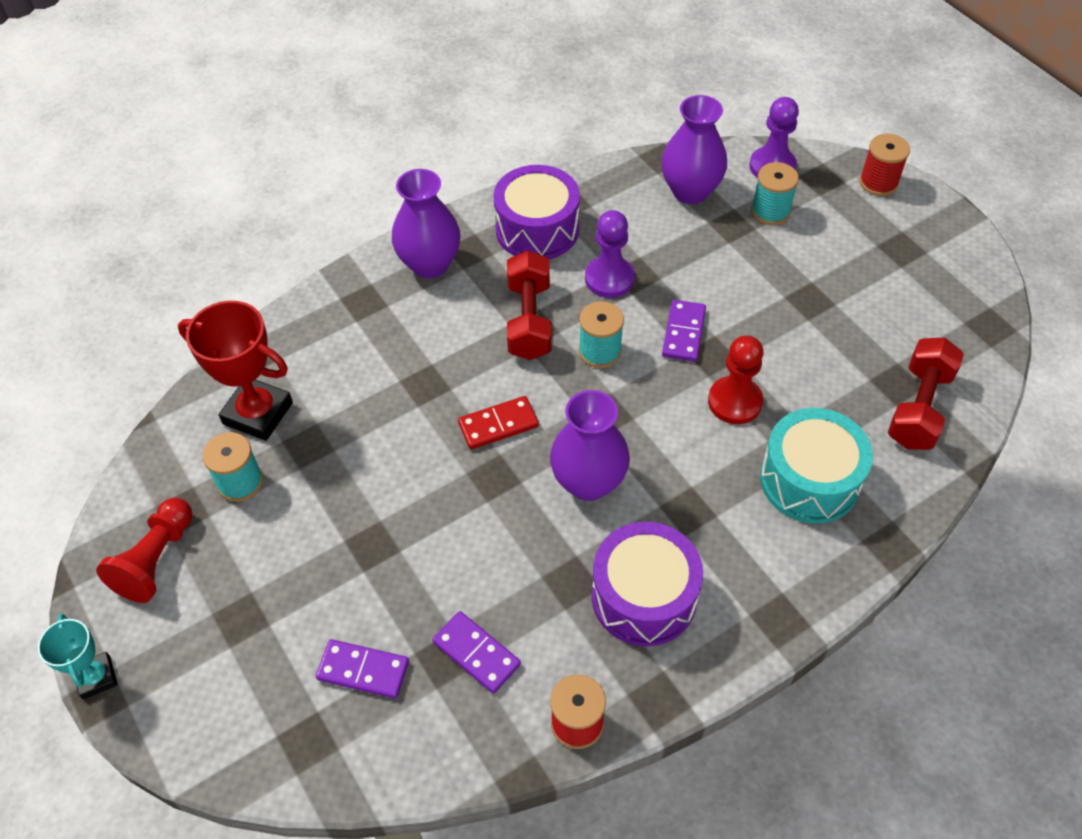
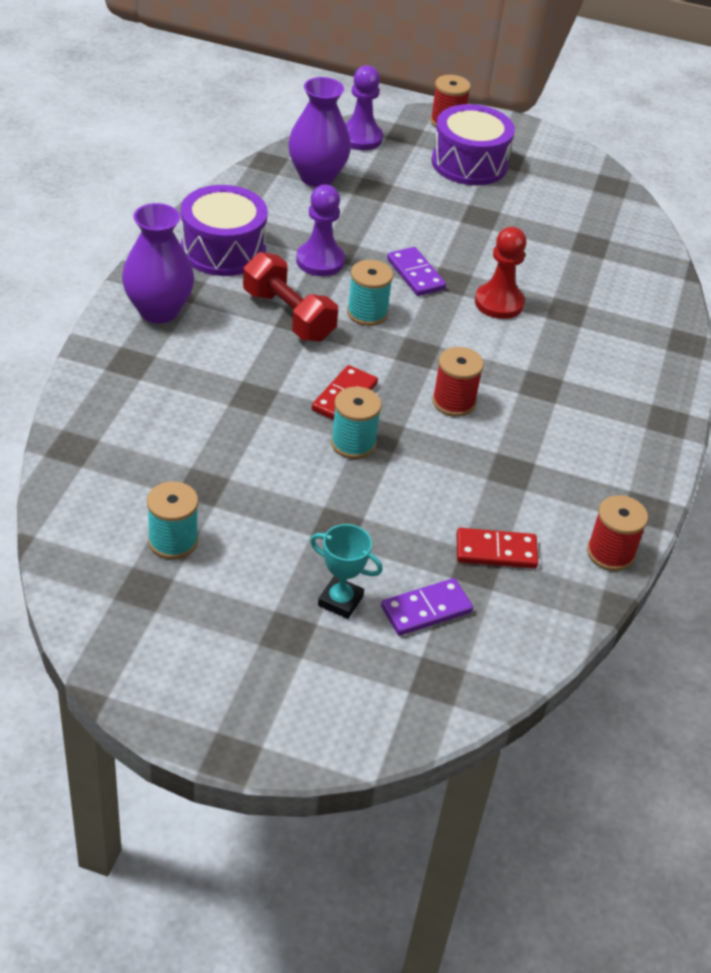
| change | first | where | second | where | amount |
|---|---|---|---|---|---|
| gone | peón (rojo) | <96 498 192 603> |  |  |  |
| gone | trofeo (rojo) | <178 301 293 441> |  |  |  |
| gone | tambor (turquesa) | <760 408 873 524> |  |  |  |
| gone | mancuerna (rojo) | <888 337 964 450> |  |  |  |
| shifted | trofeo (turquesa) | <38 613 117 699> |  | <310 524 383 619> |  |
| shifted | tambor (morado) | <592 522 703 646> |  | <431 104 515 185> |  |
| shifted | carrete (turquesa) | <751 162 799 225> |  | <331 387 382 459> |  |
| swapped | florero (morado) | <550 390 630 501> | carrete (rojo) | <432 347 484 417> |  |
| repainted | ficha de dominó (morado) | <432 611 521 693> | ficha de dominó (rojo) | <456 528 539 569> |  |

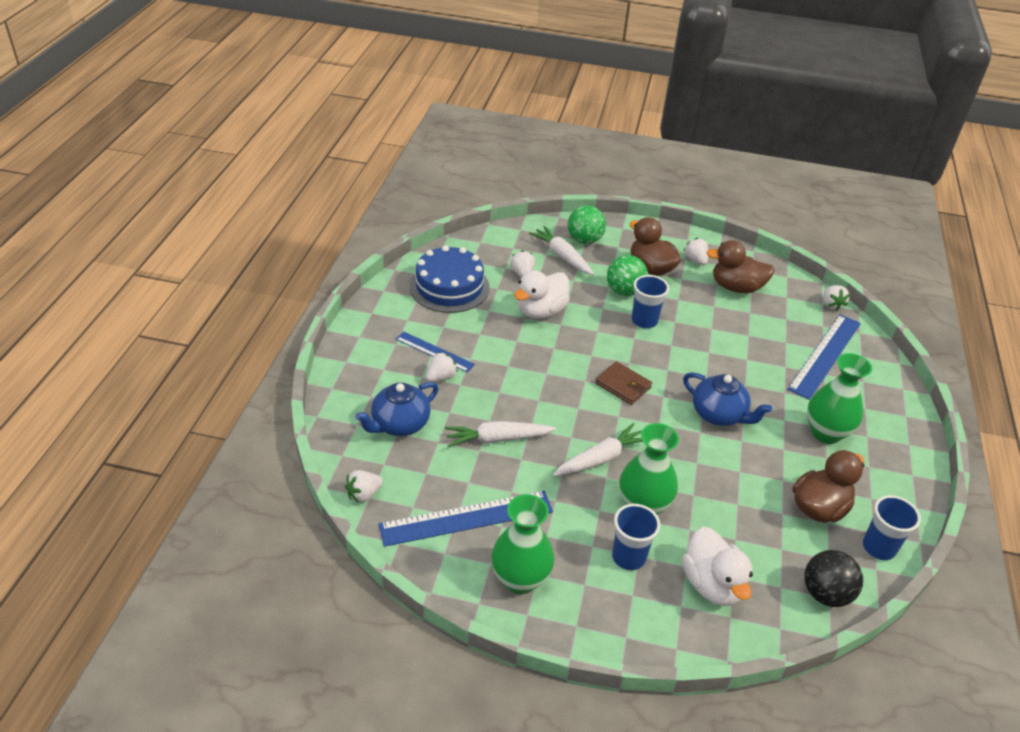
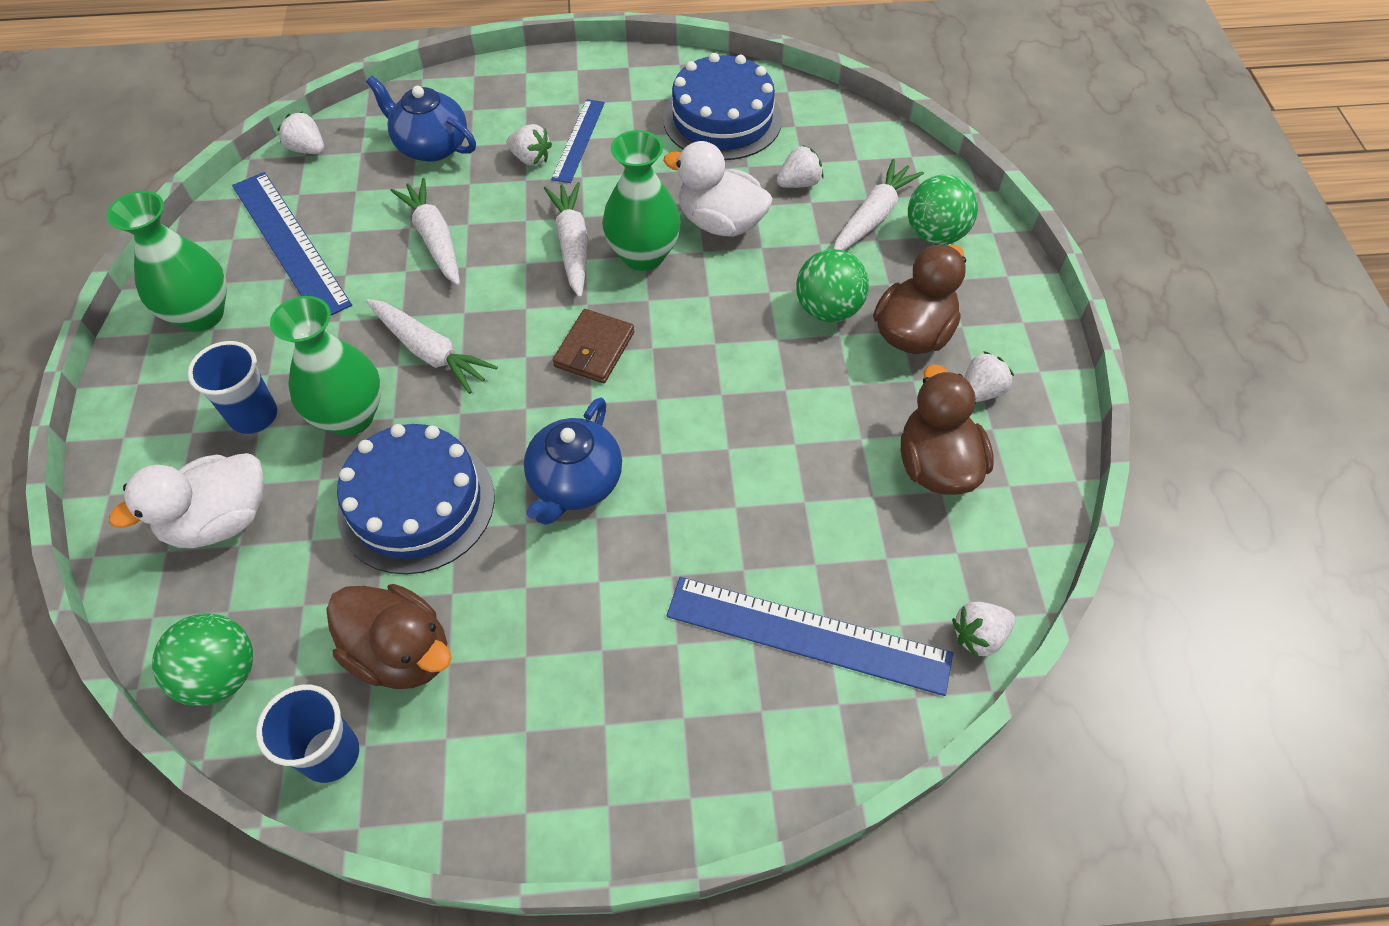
| change | first | where | second | where | amount |
|---|---|---|---|---|---|
| gone | vaso (azul) | <631 275 669 329> |  |  |  |
| new |  |  | tarta (azul) | <337 424 495 574> |  |
| new |  |  | zanahoria (blanco) | <544 182 588 298> |  |
| shifted | florero (verde) | <807 353 872 444> |  | <602 130 681 271> |  |
| repainted | pelota (negro) | <804 550 863 607> | pelota (verde) | <152 614 253 706> |  |

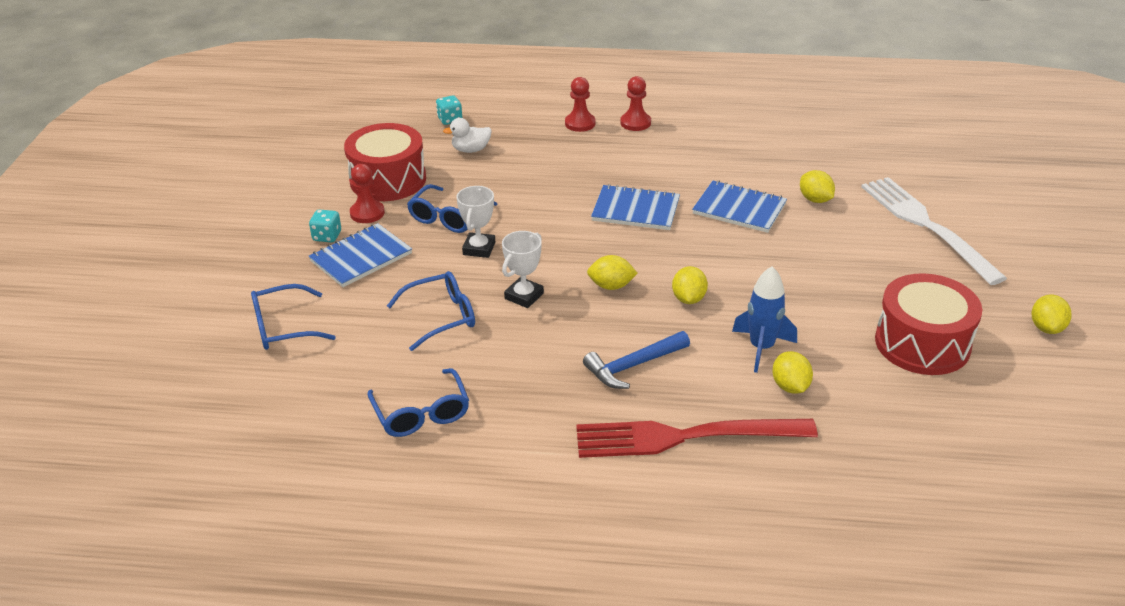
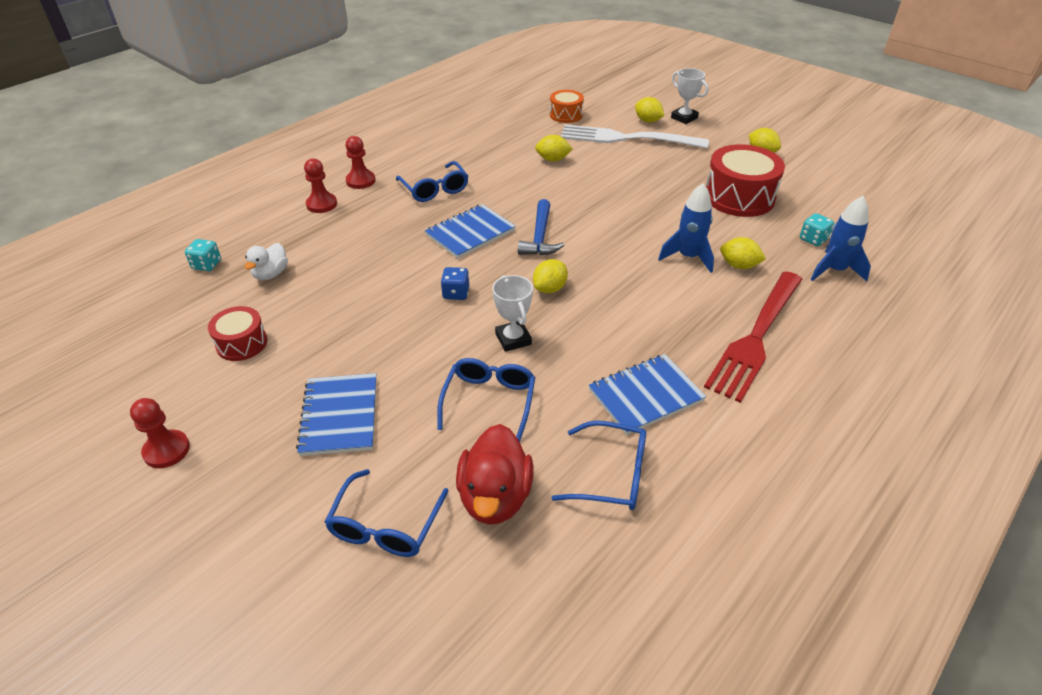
| change | first | where | second | where | amount |
|---|---|---|---|---|---|
| new |  |  | dado (azul) | <441 267 469 300> |  |
| new |  |  | pato (rojo) | <456 424 534 525> |  |
| new |  |  | tambor (naranja) | <550 90 584 123> |  |
| new |  |  | cohete (azul) | <811 196 871 281> |  |
| shifted | dado (turquesa) | <309 209 341 243> |  | <800 213 834 246> |  |
| shifted | peón (rojo) | <350 164 385 223> |  | <130 398 190 468> |  |
| shifted | gafas (azul) | <407 184 498 233> |  | <396 161 468 202> |  |
| shifted | trofeo (blanco) | <456 186 495 258> |  | <671 68 708 124> |  |
| shifted | martillo (azul) | <583 331 690 389> |  | <518 199 564 255> |  |
| shifted | limón (amarillo) | <672 266 708 304> |  | <635 97 664 123> |  |
| shifted | cuaderno (azul) | <692 180 787 233> |  | <589 354 706 435> |  |
| scaled | tambor (rojo) | <344 123 426 201> |  | <208 306 267 361> | x0.56 |

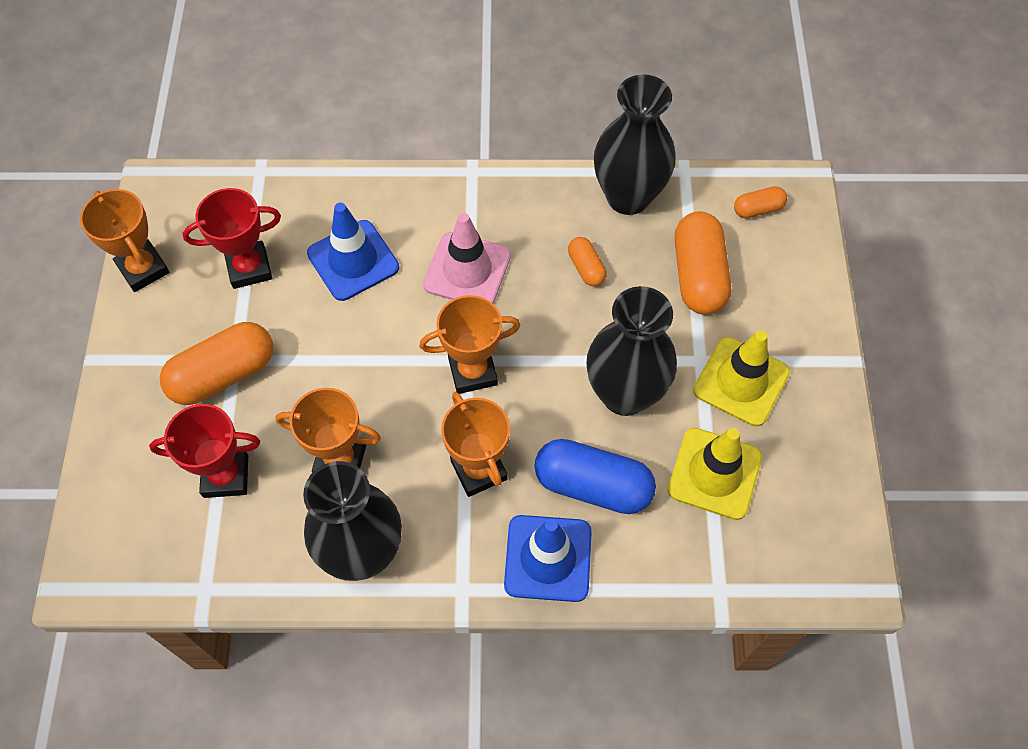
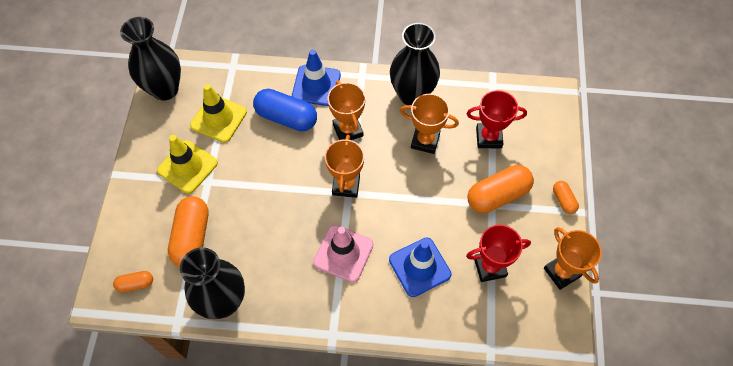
| change | first | where | second | where | amount |
|---|---|---|---|---|---|
| shifted | cápsula (naranja) | <568 237 606 286> |  | <553 181 579 214> |  |
| shifted | florero (negro) | <586 286 677 416> |  | <120 17 181 101> |  |
| rotated | trofeo (naranja) | <419 295 521 394> |  | <325 135 364 198> | 75 degrees counterclockwise |

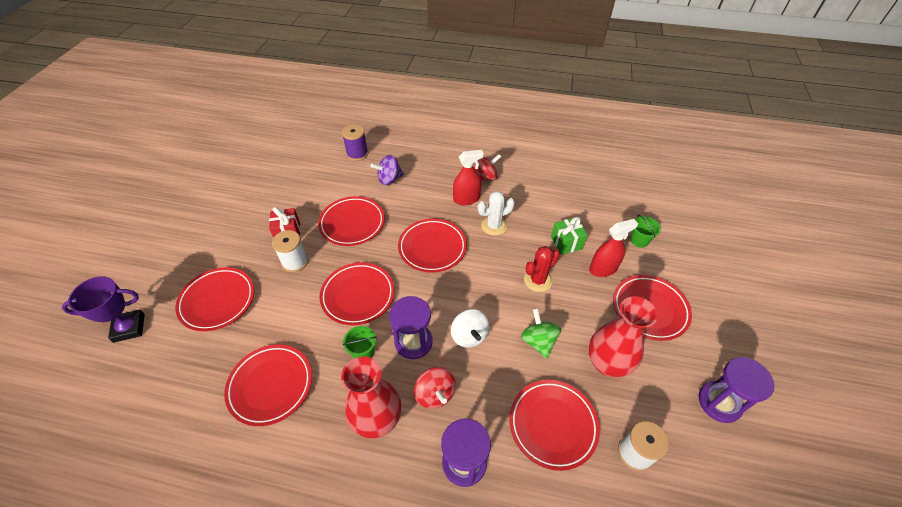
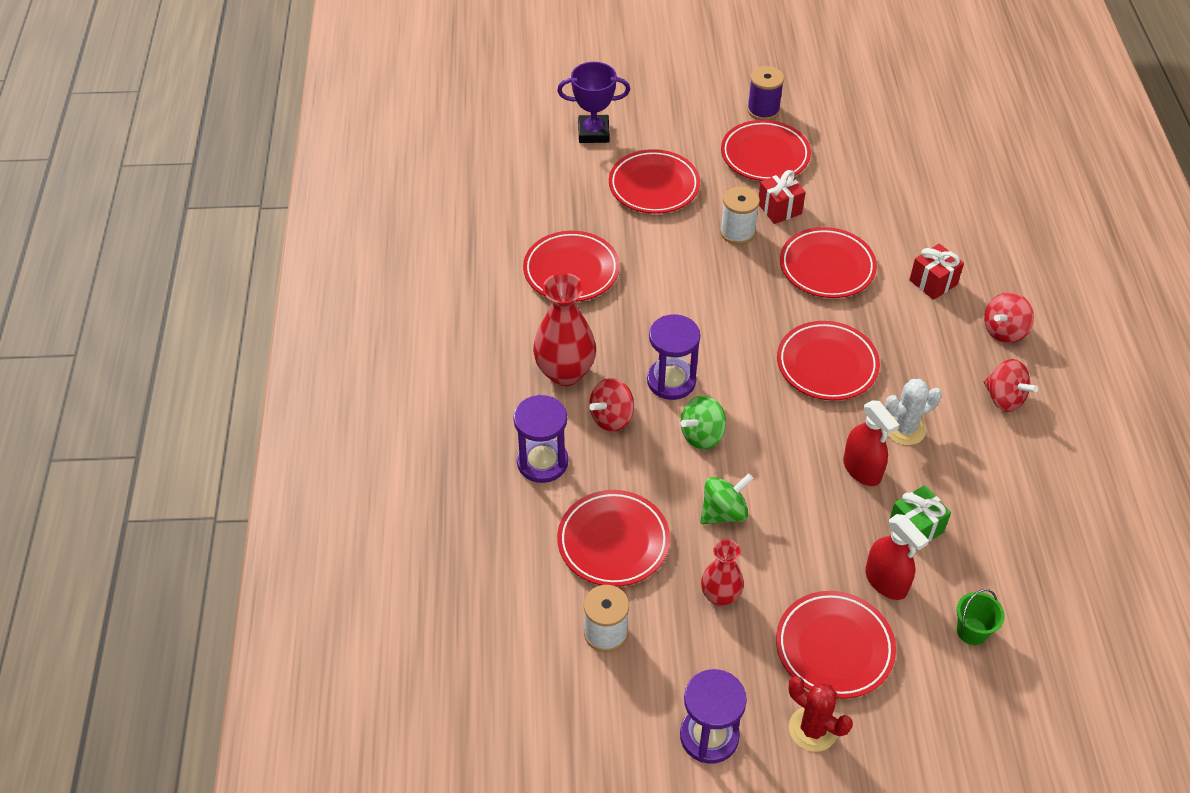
| change | first | where | second | where | amount |
|---|---|---|---|---|---|
| gone | balde (verde) | <343 326 377 359> |  |  |  |
| new |  |  | peonza (rojo) | <984 292 1034 343> |  |
| shifted | plato (rojo) | <319 262 395 325> |  | <721 120 811 181> |  |
| shifted | carrete (morado) | <342 124 368 161> |  | <747 66 784 120> |  |
| shifted | pulverizador (rojo) | <453 150 484 205> |  | <843 400 899 486> |  |
| shifted | cactus (rojo) | <524 246 560 292> |  | <788 676 853 752> |  |
| swapped | peonza (morado) | <371 155 404 185> | regalo (rojo) | <909 243 964 300> |  |
| repainted | peonza (blanco) | <451 309 489 348> | peonza (verde) | <681 395 726 450> |  |
| rotated | trofeo (morado) | <62 276 145 343> |  | <557 62 630 143> | 60 degrees counterclockwise |
| rotated | cactus (blanco) | <478 191 515 236> |  | <885 379 942 445> | 75 degrees counterclockwise |
| scaled | florero (rojo) | <589 296 658 377> |  | <701 539 744 607> | x0.60 |

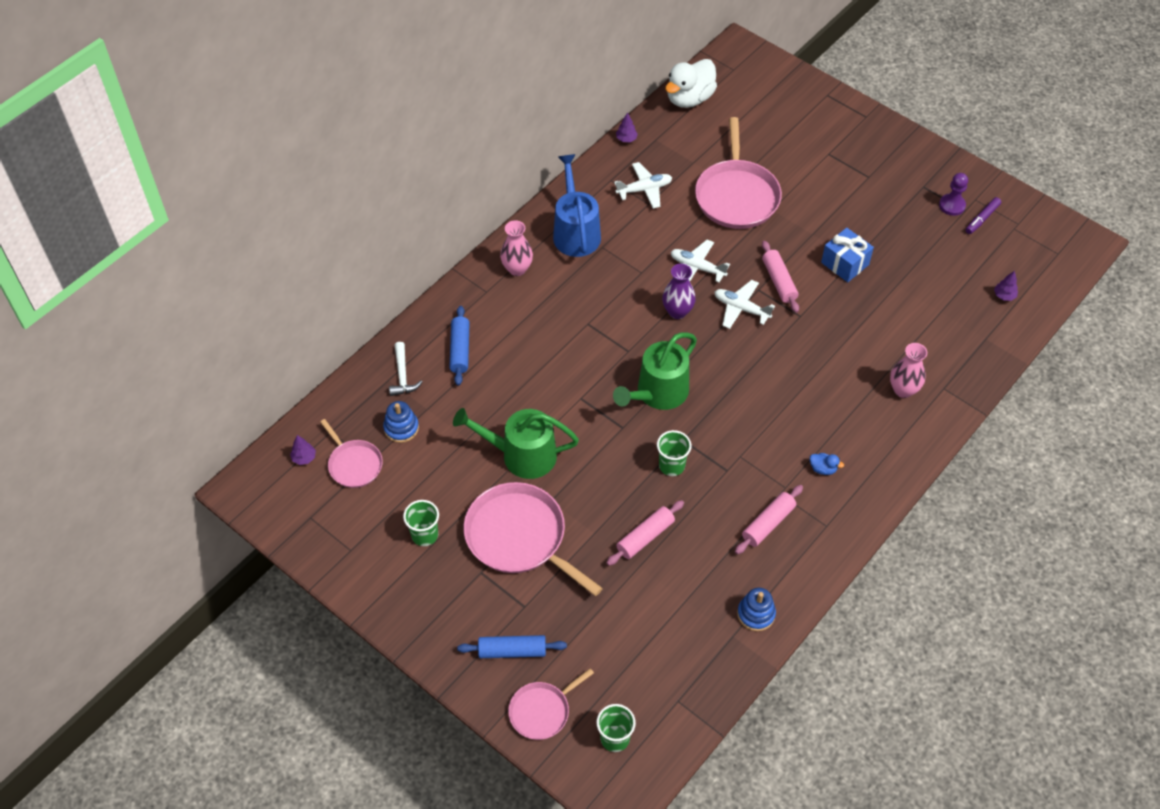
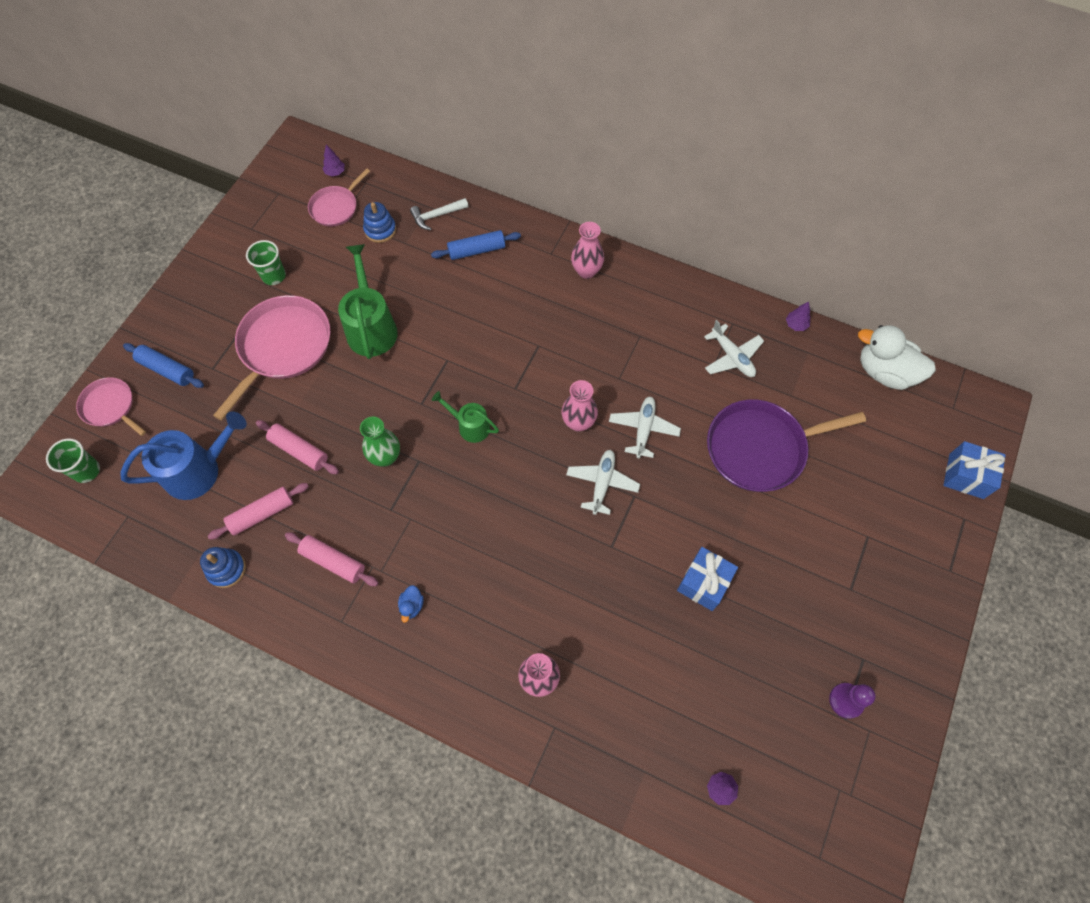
| change | first | where | second | where | amount |
|---|---|---|---|---|---|
| gone | rotulador (morado) | <966 197 1001 234> |  |  |  |
| new |  |  | regalo (azul) | <943 441 1006 499> |  |
| shifted | regadera (azul) | <553 154 601 257> |  | <120 411 247 500> |  |
| shifted | rodillo (rosa) | <762 241 799 313> |  | <208 483 309 540> |  |
| swapped | vaso (verde) | <657 430 692 476> | florero (verde) | <360 417 400 467> |  |
| repainted | florero (morado) | <662 264 696 319> | florero (rosa) | <562 380 598 432> |  |
| repainted | sartén (rosa) | <695 117 782 229> | sartén (morado) | <707 400 866 492> |  |
| rotated | rodillo (azul) | <457 635 567 658> |  | <123 343 204 388> | 45 degrees counterclockwise |
| scaled | regadera (verde) | <613 333 697 410> |  | <432 391 499 443> | x0.58 |

